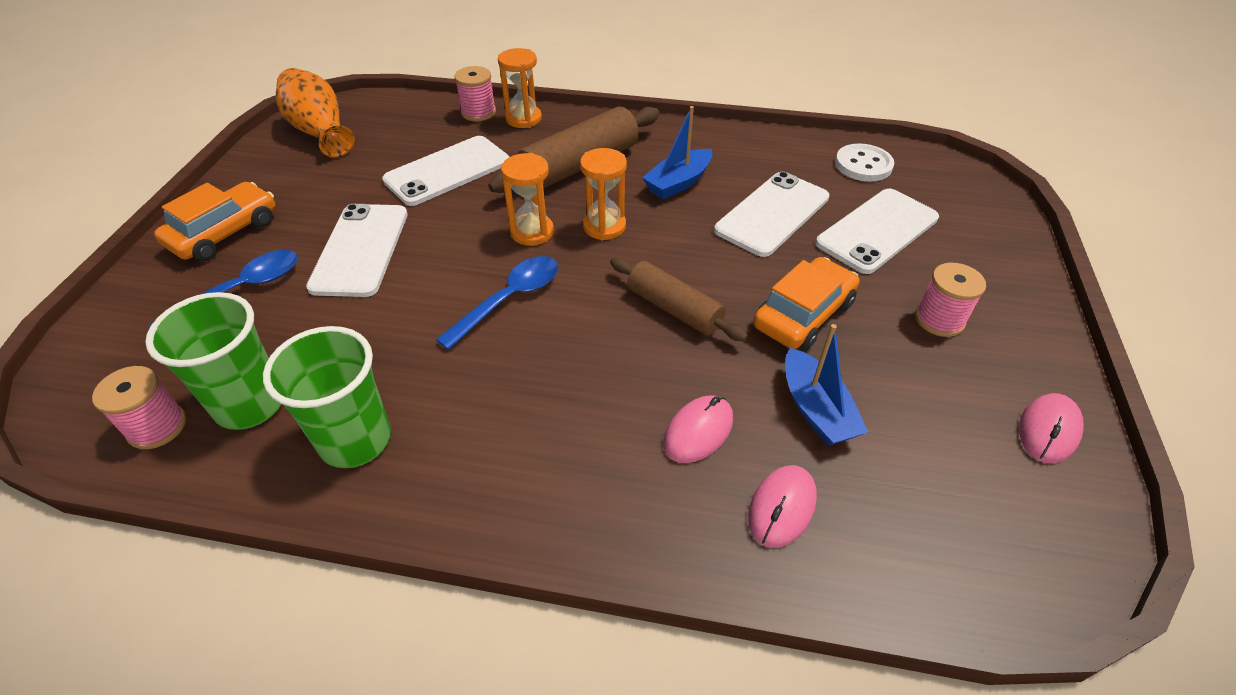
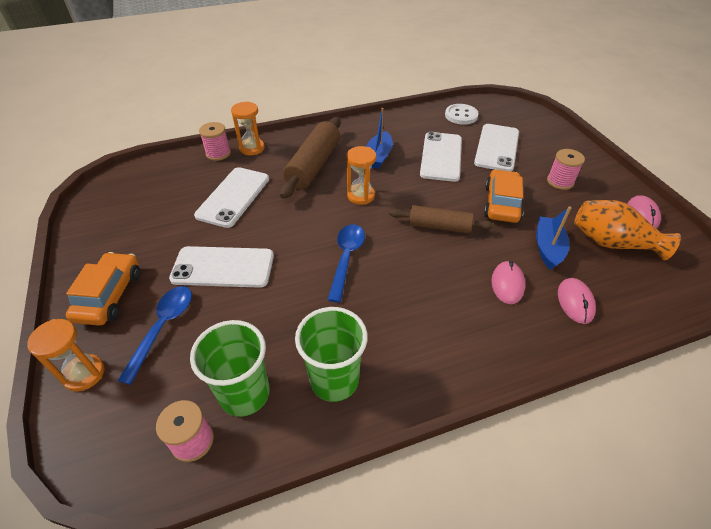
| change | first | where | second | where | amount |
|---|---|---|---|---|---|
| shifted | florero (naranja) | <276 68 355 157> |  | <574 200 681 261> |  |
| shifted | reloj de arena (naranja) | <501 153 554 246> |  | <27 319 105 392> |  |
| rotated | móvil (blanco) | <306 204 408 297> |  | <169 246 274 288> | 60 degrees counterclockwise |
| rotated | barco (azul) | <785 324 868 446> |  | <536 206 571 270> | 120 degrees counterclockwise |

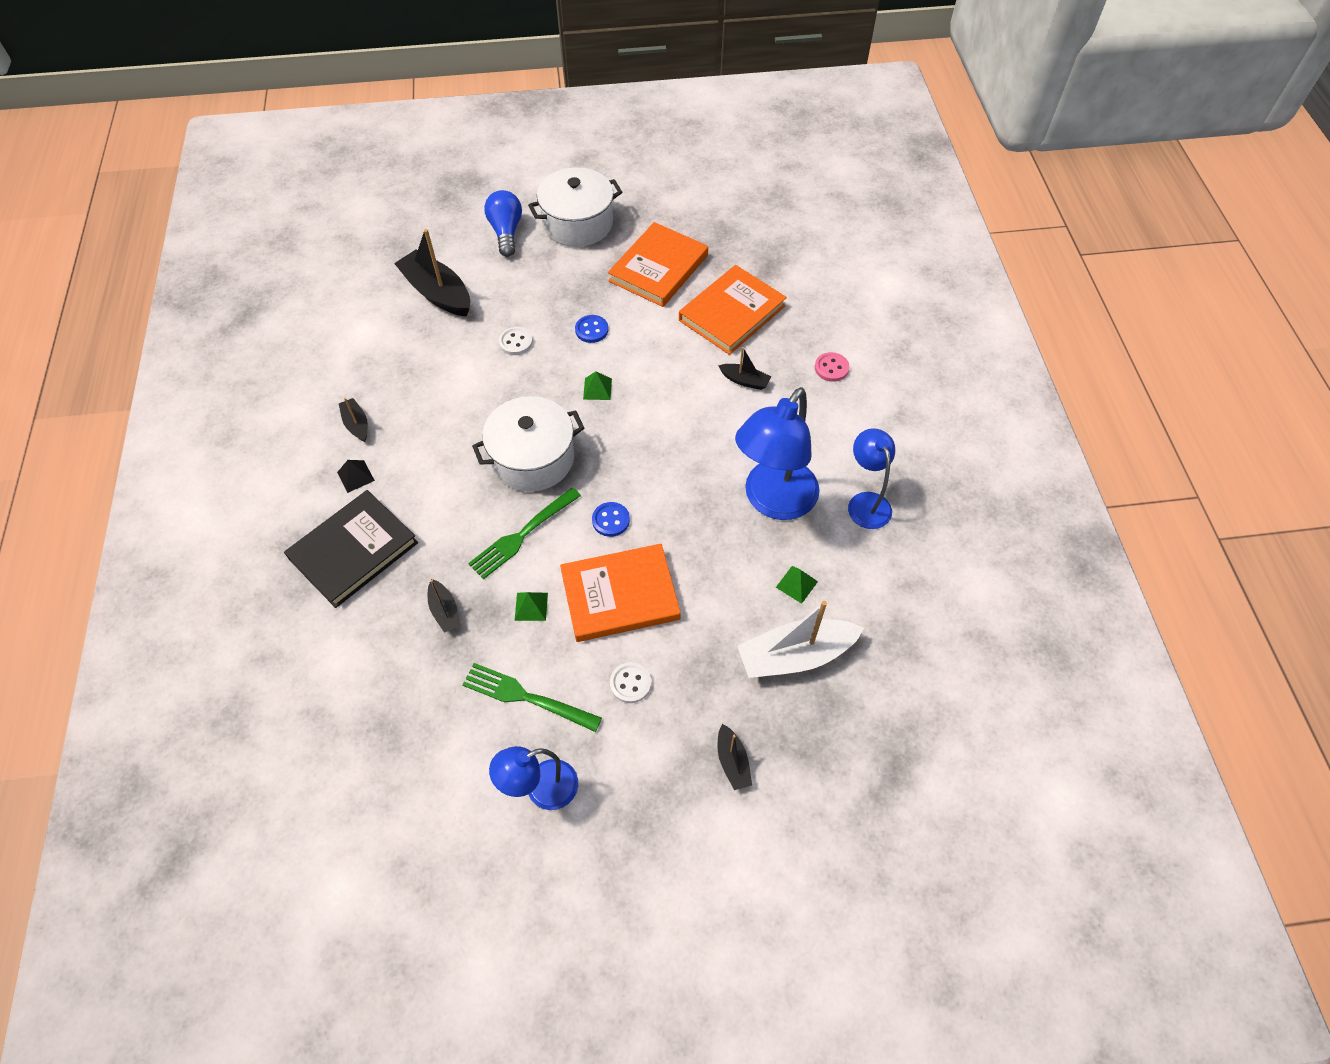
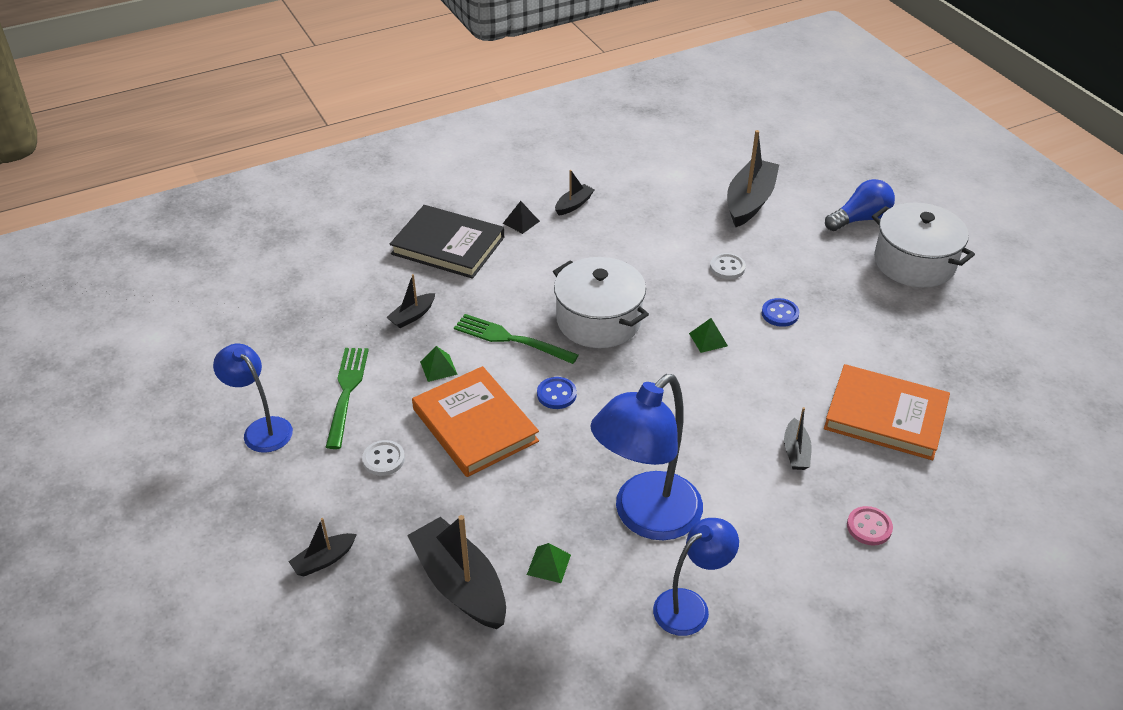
| change | first | where | second | where | amount |
|---|---|---|---|---|---|
| gone | libro (naranja) | <608 222 708 307> |  |  |  |
| repainted | barco (blanco) | <737 601 864 678> | barco (negro) | <407 515 506 629> |  |
| rotated | lámpara (azul) | <735 387 820 520> |  | <590 374 703 540> | 60 degrees counterclockwise |

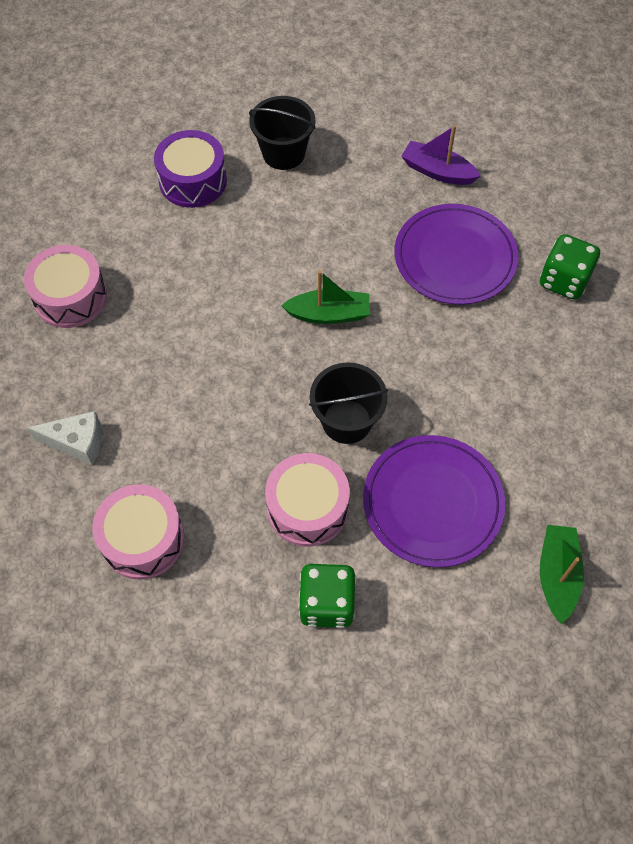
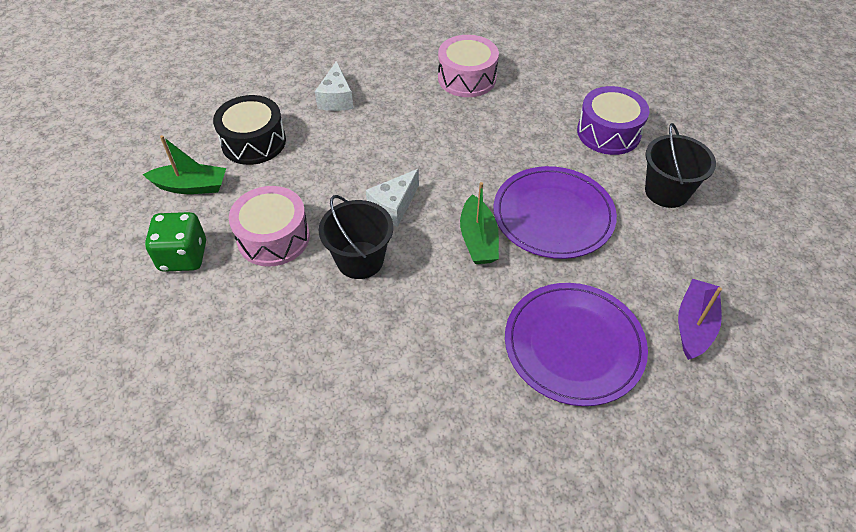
| change | first | where | second | where | amount |
|---|---|---|---|---|---|
| gone | dado (verde) | <540 234 600 300> |  |  |  |
| new |  |  | queso (blanco) | <366 169 419 227> |  |
| shifted | plato (morado) | <363 435 505 567> |  | <494 166 617 259> |  |
| shifted | barco (verde) | <540 525 584 624> |  | <143 135 226 194> |  |
| repainted | tambor (rosa) | <92 484 184 580> | tambor (negro) | <213 95 286 165> |  |

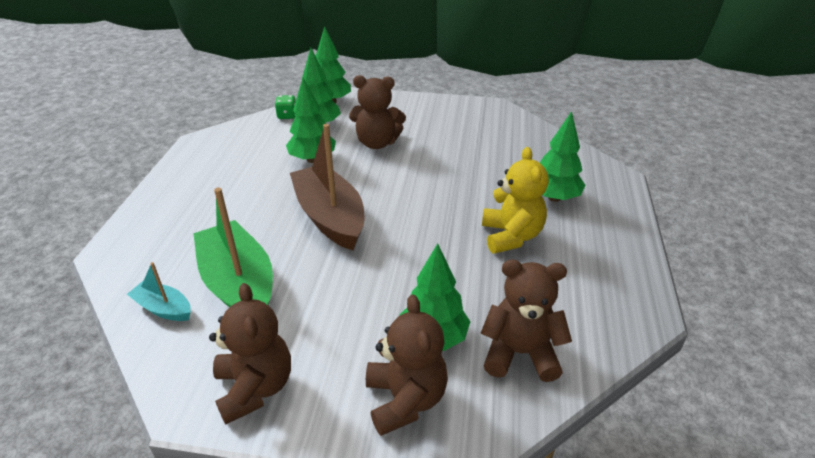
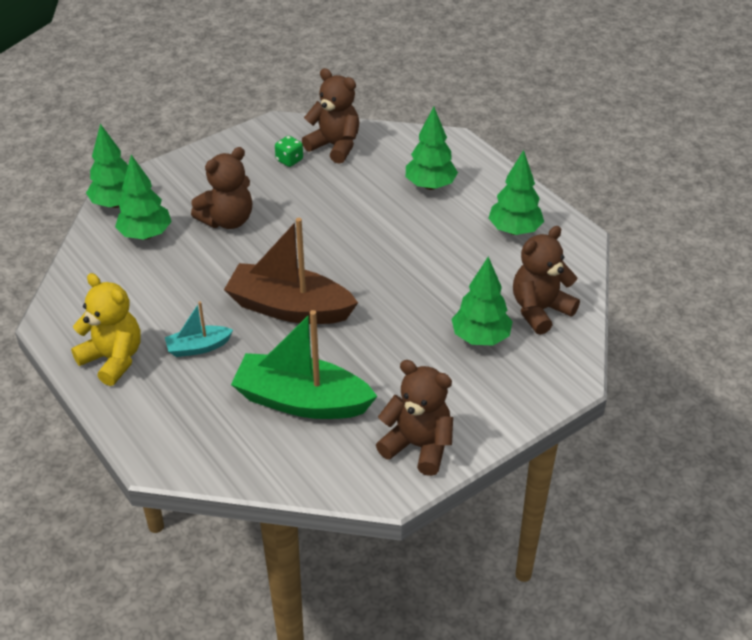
| change | first | where | second | where | amount |
|---|---|---|---|---|---|
| shifted | barco (turquesa) | <127 262 191 321> |  | <165 301 233 357> |  |
| shifted | dado (verde) | <275 95 296 119> |  | <275 136 303 167> |  |
| shifted | árbol (verde) | <286 78 336 163> |  | <489 150 544 235> |  |
| shifted | osito (marrón) | <366 294 448 436> |  | <302 68 359 164> |  |
| shifted | osito (amarillo) | <482 147 549 254> |  | <71 273 141 386> |  |

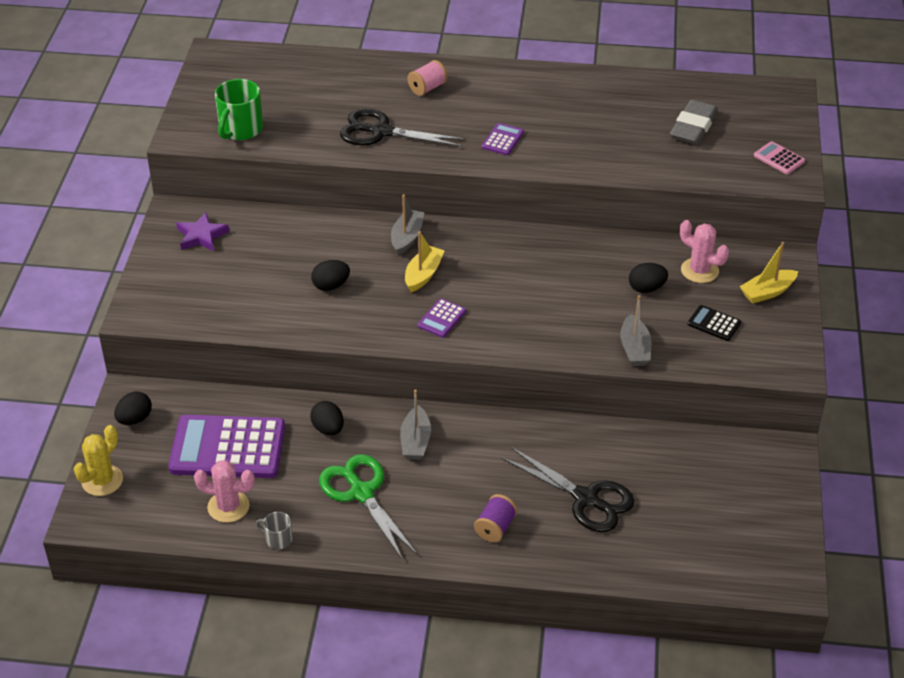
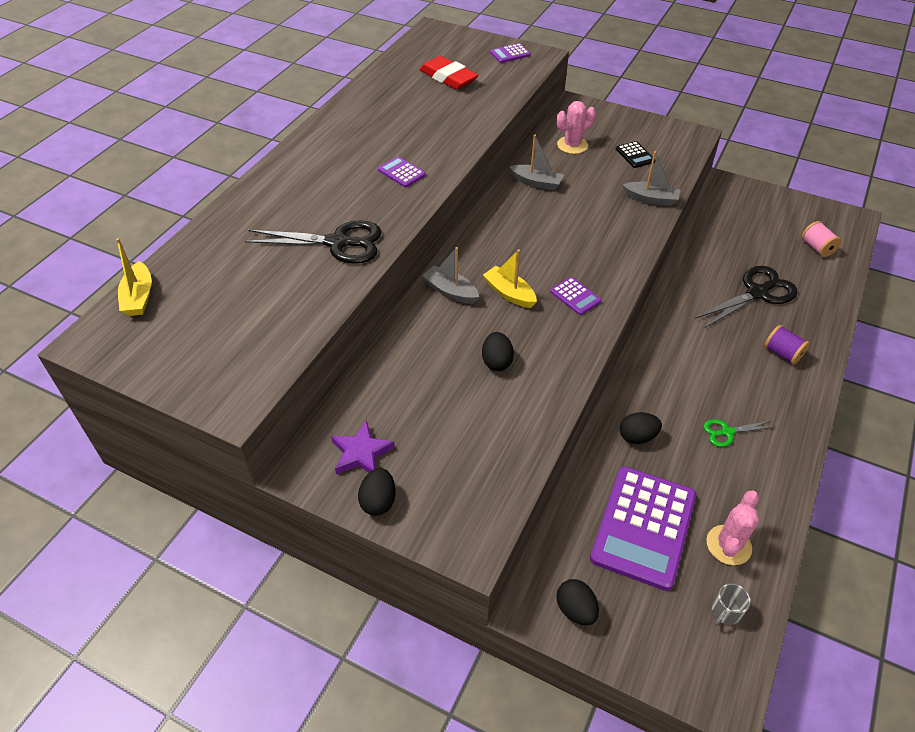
| change | first | where | second | where | amount |
|---|---|---|---|---|---|
| gone | cactus (amarillo) | <74 425 123 496> |  |  |  |
| gone | taza (verde) | <215 79 263 140> |  |  |  |
| shifted | taza (gris) | <256 512 293 549> |  | <712 584 751 626> |  |
| shifted | barco (gris) | <400 390 431 460> |  | <509 135 564 191> |  |
| shifted | carrete (rosa) | <408 60 447 96> |  | <802 221 842 257> |  |
| shifted | huevo (negro) | <629 263 668 293> |  | <358 468 396 516> |  |
| shifted | barco (amarillo) | <740 242 798 303> |  | <116 238 152 316> |  |
| repainted | goma de borrar (gris) | <670 100 718 145> | goma de borrar (rojo) | <419 56 479 90> |  |
| repainted | calculadora (rosa) | <754 141 805 174> | calculadora (morado) | <490 43 531 63> |  |
| rotated | tijeras (negro) | <340 109 466 147> |  | <245 220 382 264> | 120 degrees counterclockwise |
| rotated | calculadora (negro) | <687 305 741 341> |  | <616 141 656 168> | 75 degrees counterclockwise |
| scaled | tijeras (verde) | <319 454 418 560> |  | <703 419 776 447> | x0.52 |

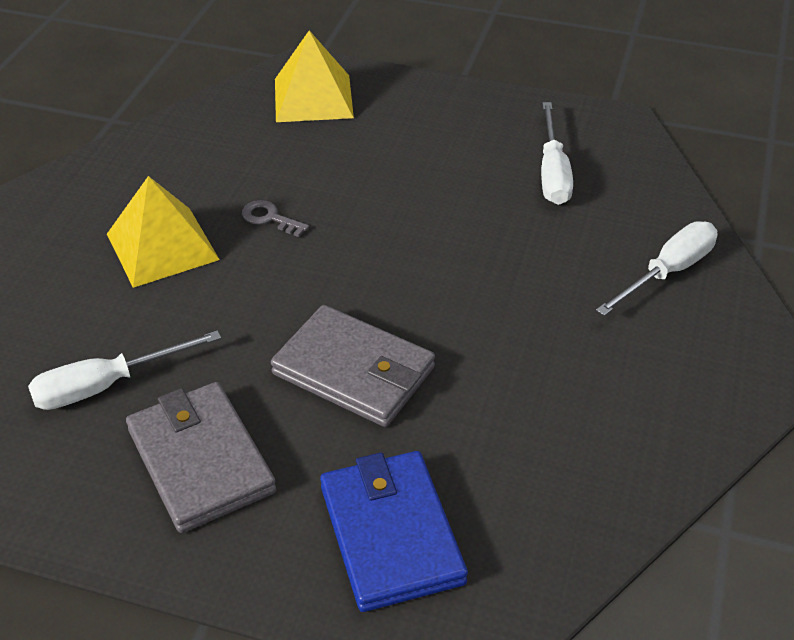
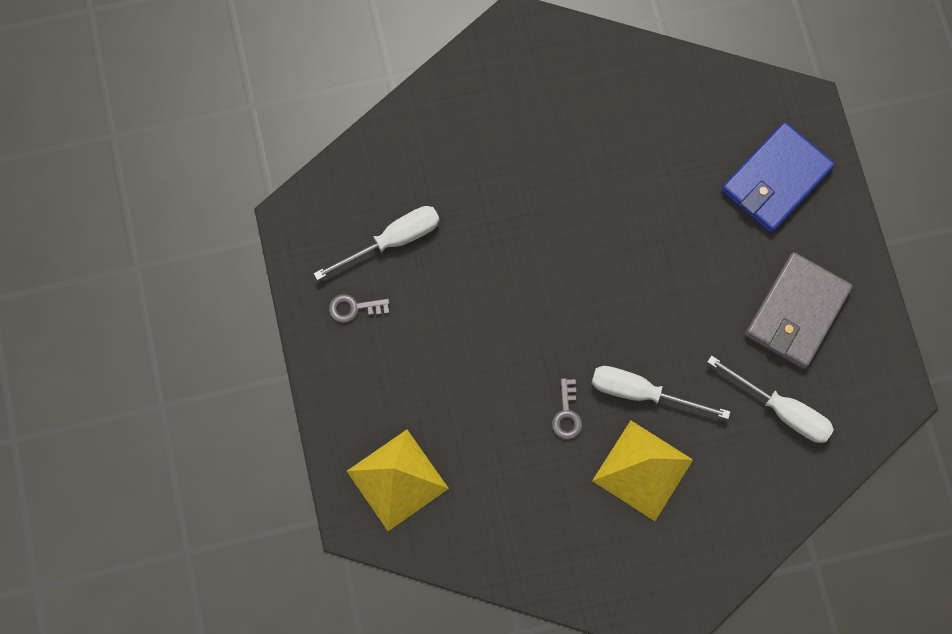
| change | first | where | second | where | amount |
|---|---|---|---|---|---|
| gone | cartera (gris) | <271 305 435 427> |  |  |  |
| new |  |  | llave (gris) | <329 294 390 323> |  |
| shifted | destornillador (blanco) | <596 221 718 316> |  | <592 366 730 419> |  |

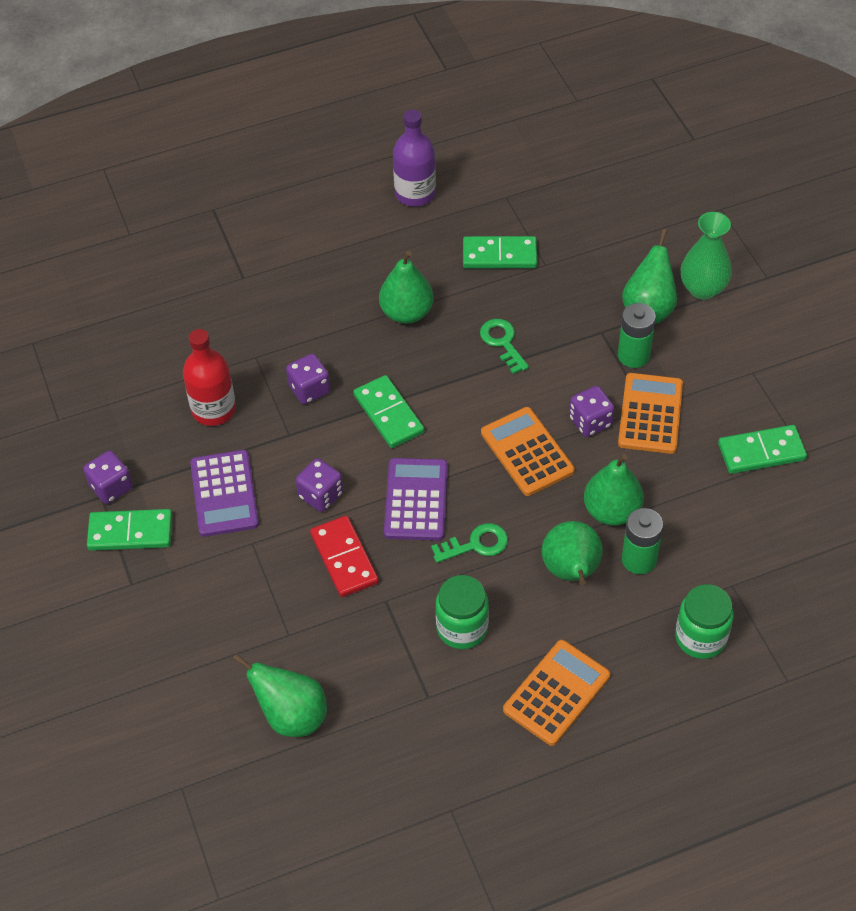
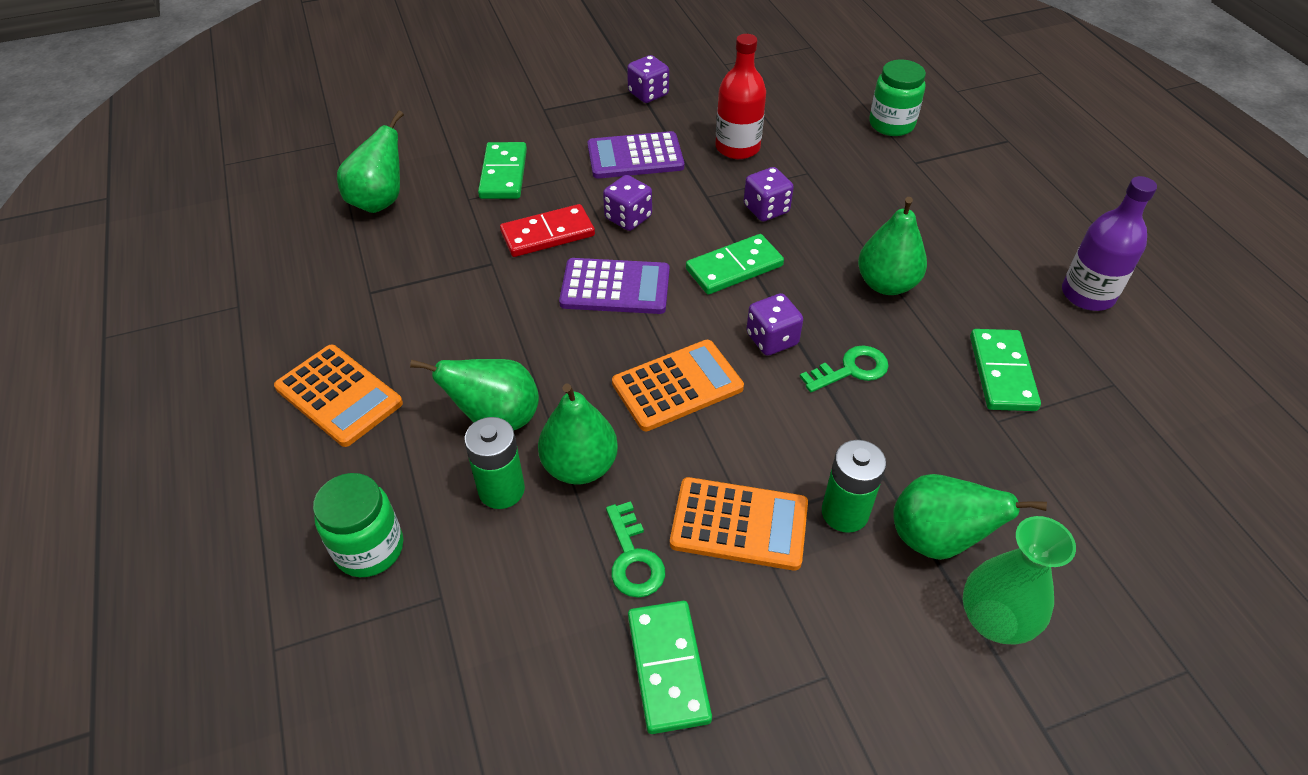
| change | first | where | second | where | amount |
|---|---|---|---|---|---|
| shifted | ficha de dominó (verde) | <87 509 172 551> |  | <478 142 527 199> |  |
| shifted | llave (verde) | <431 523 508 563> |  | <606 501 665 598> |  |
| shifted | tarro (verde) | <436 575 489 649> |  | <869 60 926 136> |  |
| shifted | dado (morado) | <569 386 615 437> |  | <746 293 803 356> |  |

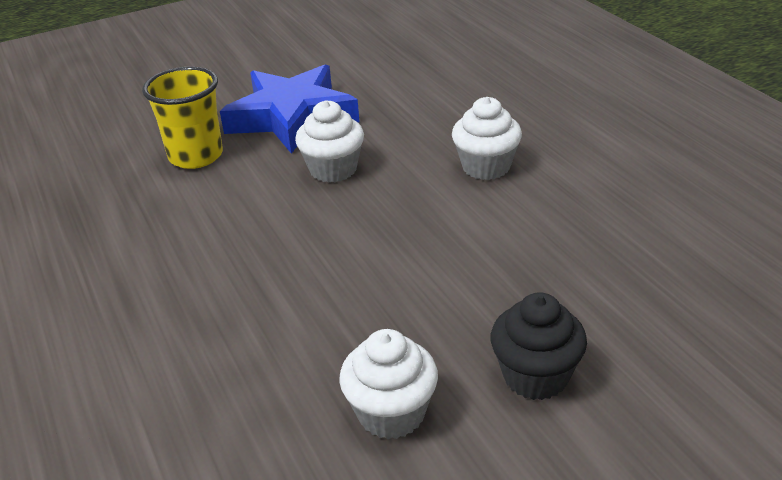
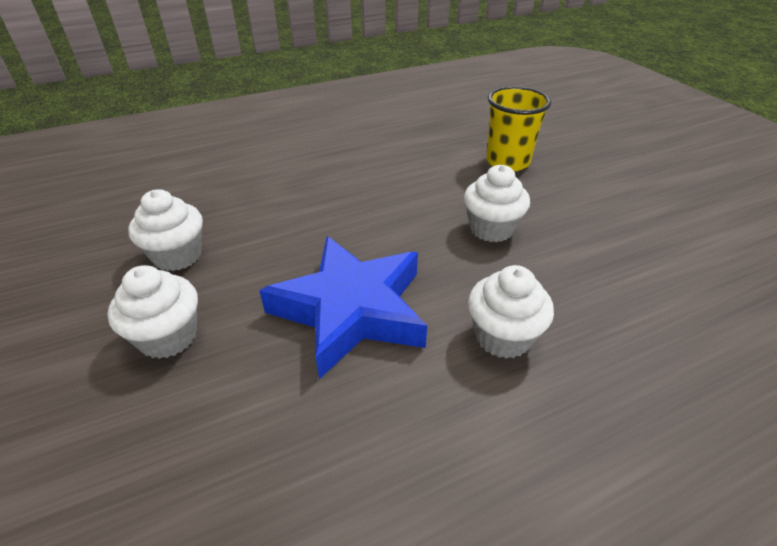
| change | first | where | second | where | amount |
|---|---|---|---|---|---|
| shifted | estrella (azul) | <220 64 360 154> |  | <259 236 427 379> |  |
| repainted | magdalena (negro) | <490 292 587 400> | magdalena (blanco) | <107 265 198 359> |  |

